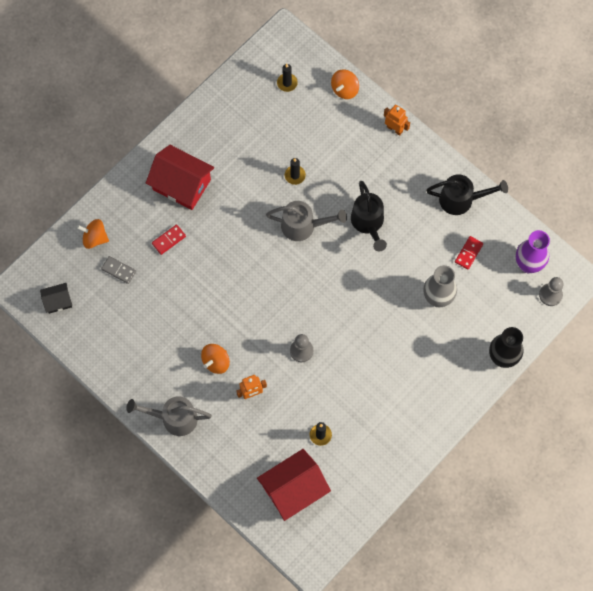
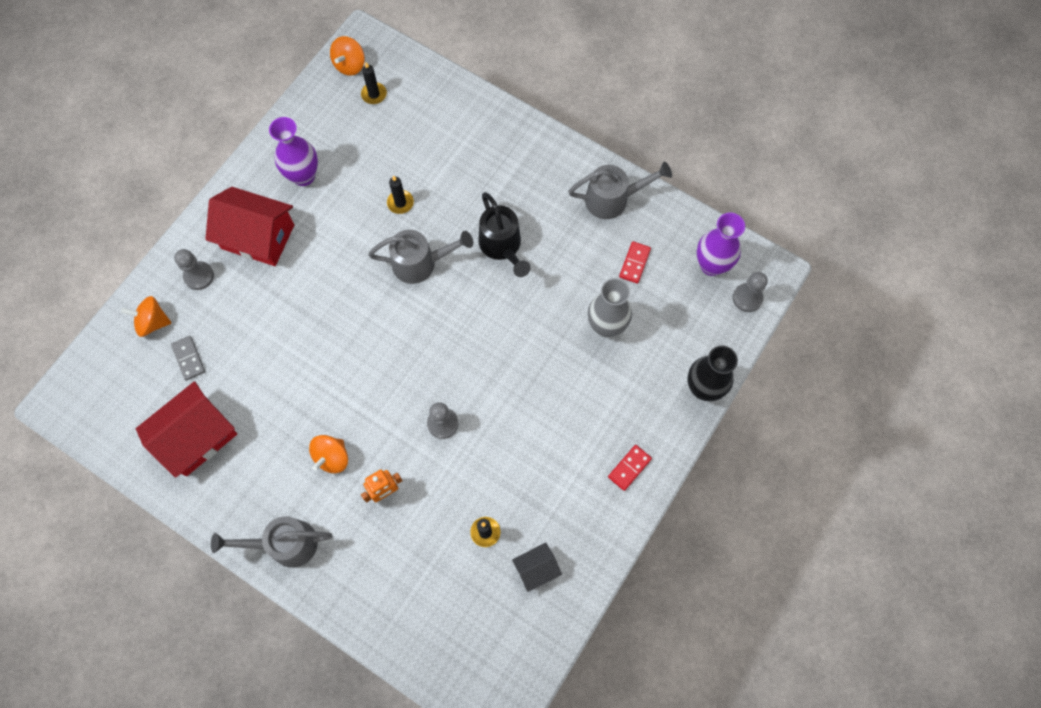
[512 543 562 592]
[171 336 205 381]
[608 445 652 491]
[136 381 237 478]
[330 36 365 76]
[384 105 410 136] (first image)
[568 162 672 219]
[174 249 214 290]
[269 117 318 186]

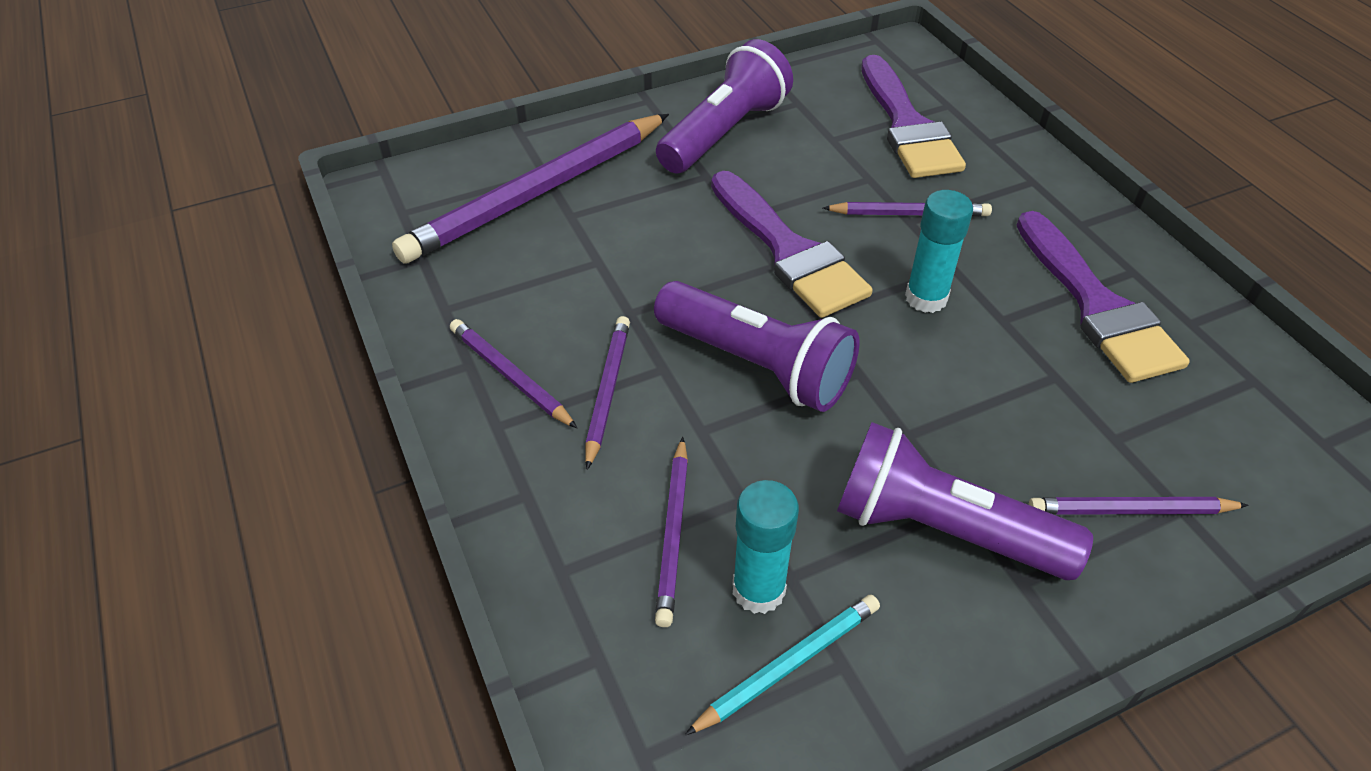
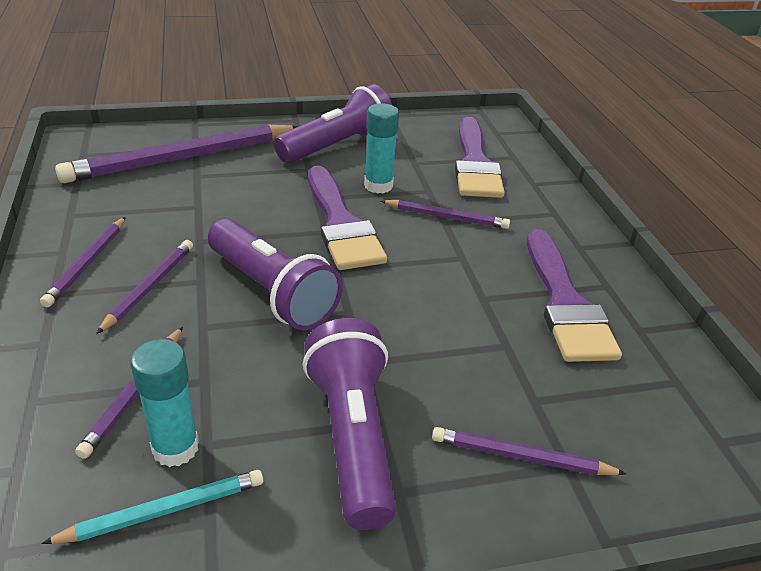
[40 217 126 307]
[303 318 397 530]
[364 103 399 194]

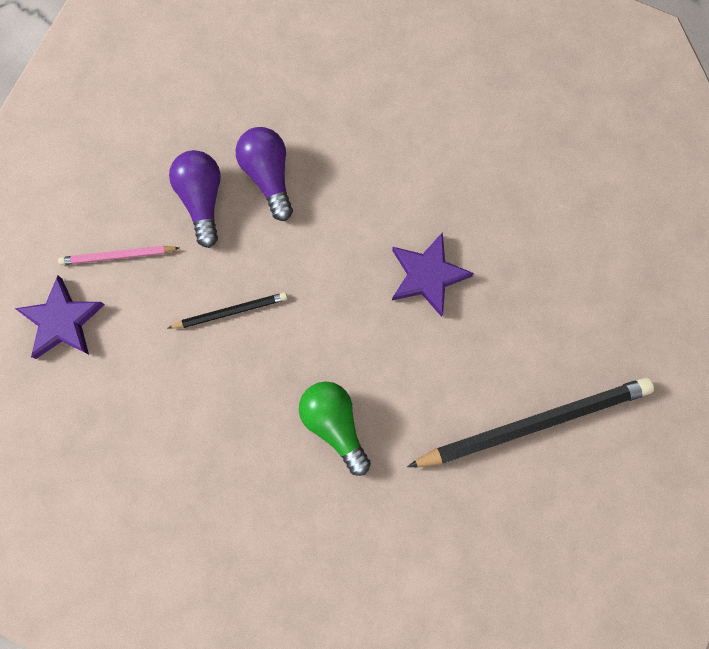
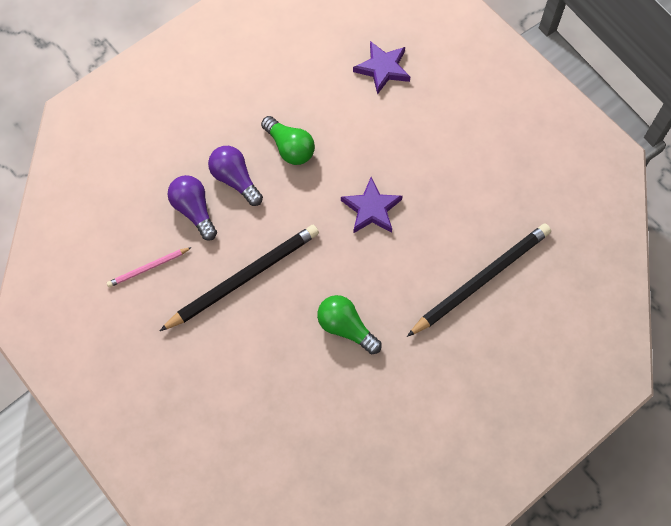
[353 41 410 95]
[160 225 319 331]
[261 116 315 165]

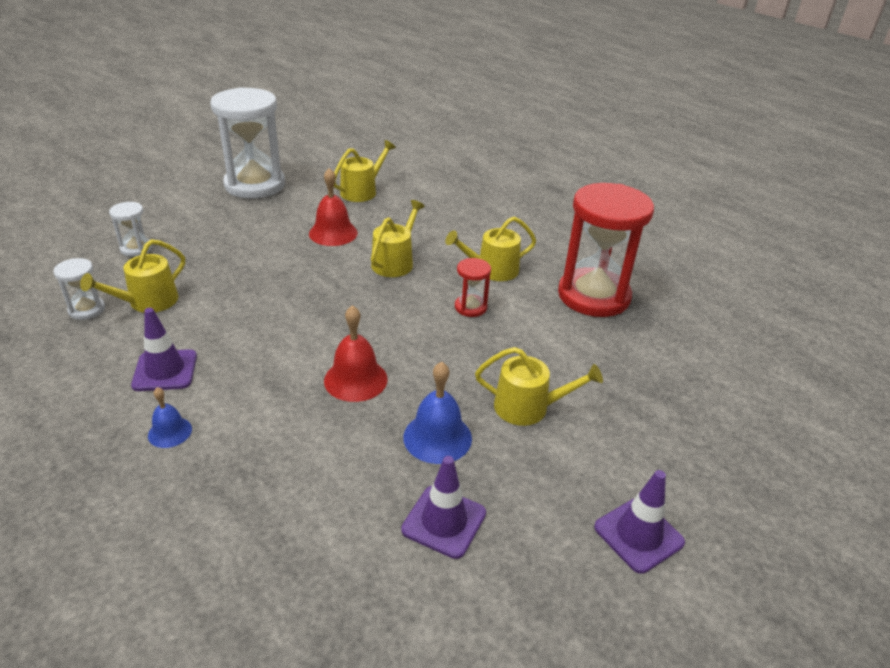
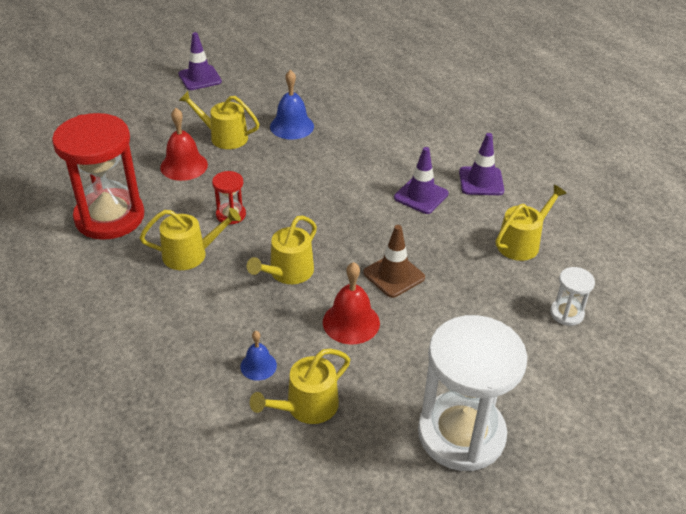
[53 258 105 320] (first image)
[240 331 277 381]
[160 108 208 181]
[394 147 448 214]
[363 225 425 298]

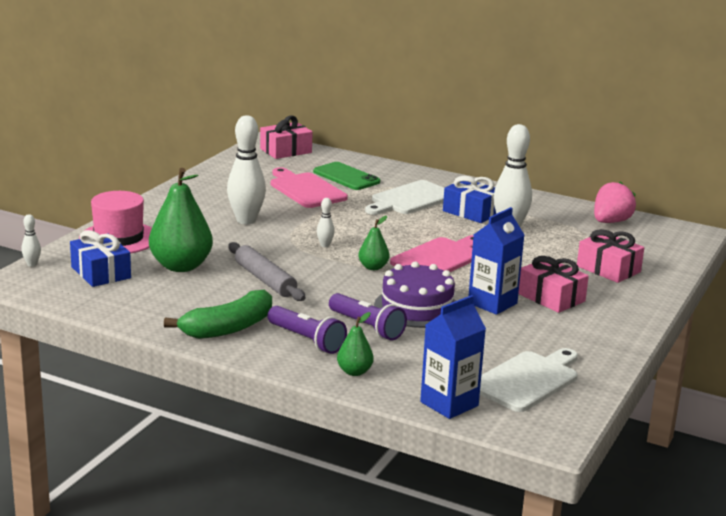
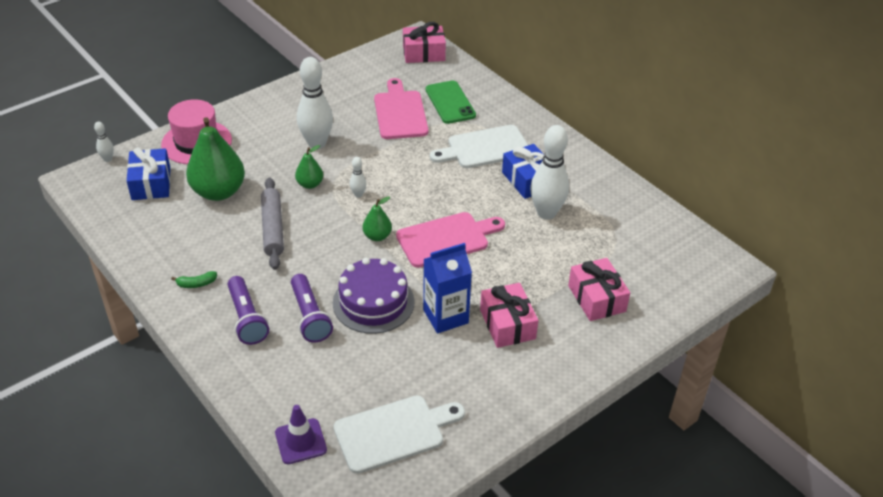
[171 271 217 288]
[295 145 323 189]
[275 405 327 464]
[594 181 636 223] (first image)

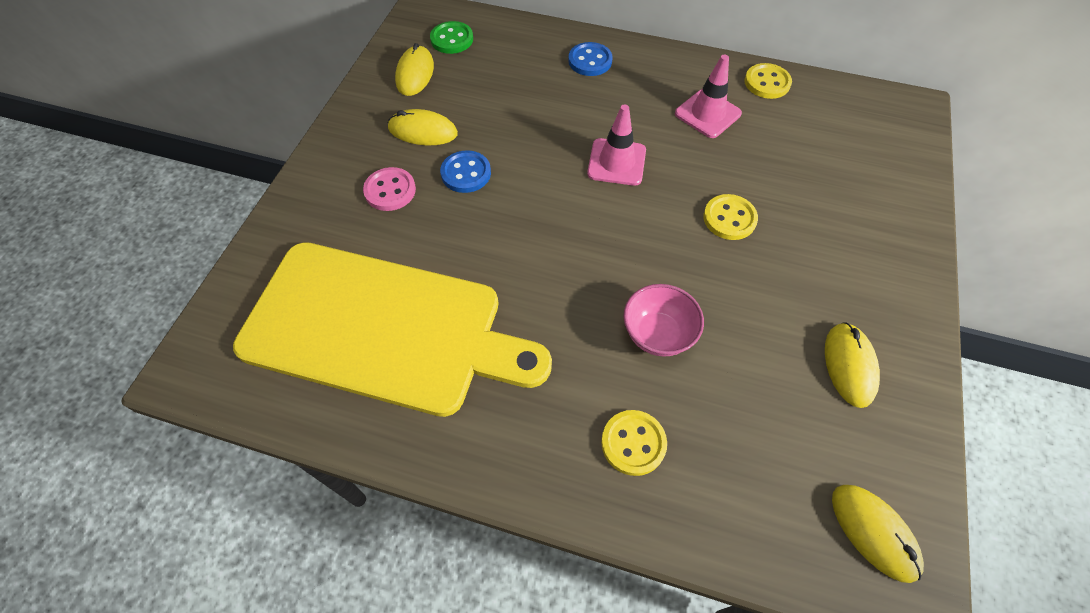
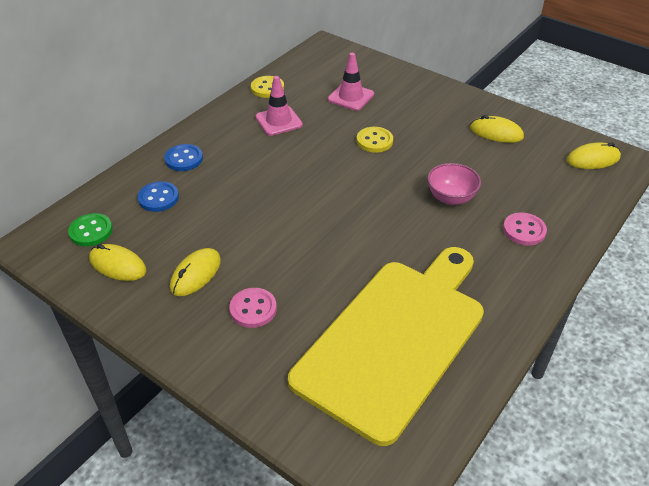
[138 181 179 212]
[328 53 374 111]
[503 212 547 246]

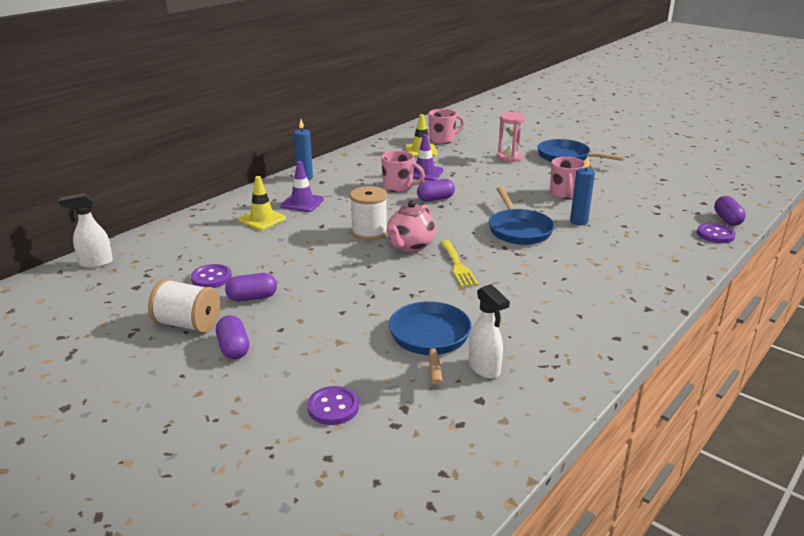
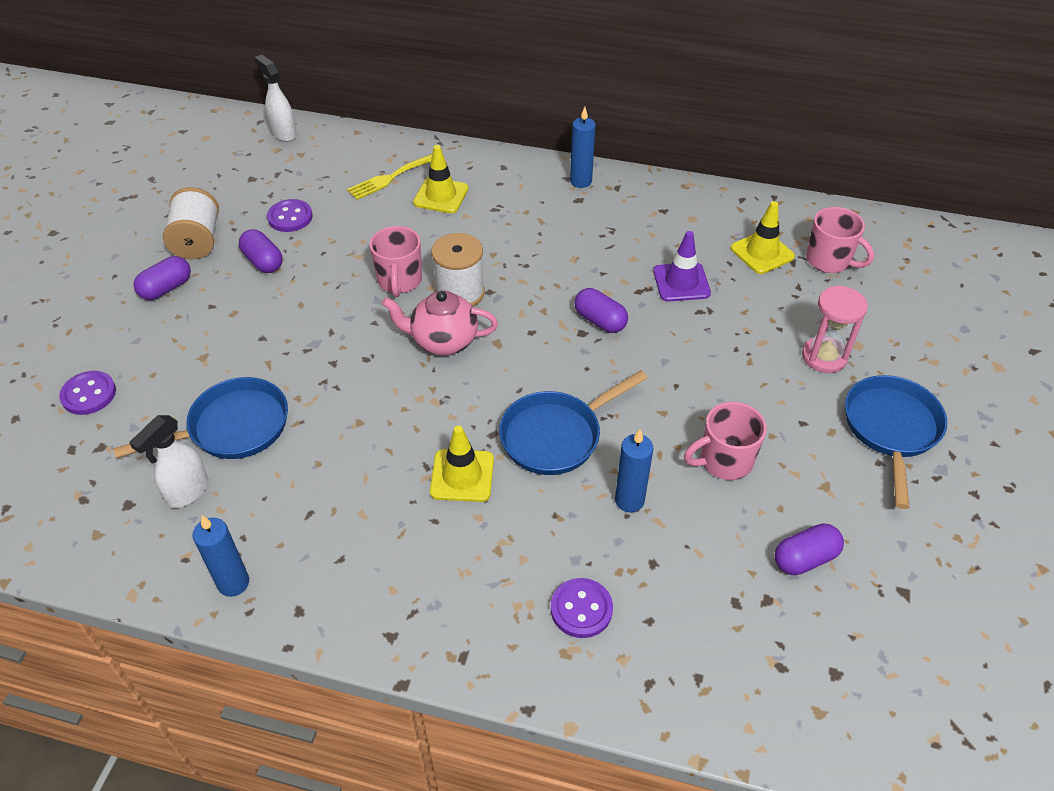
[281 161 324 212] (first image)
[369 226 422 297]
[347 154 432 200]
[551 578 613 638]
[774 523 844 575]
[192 515 249 597]
[430 426 494 502]

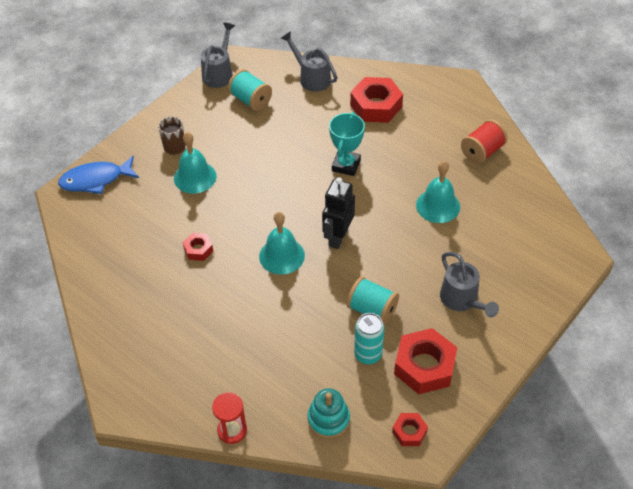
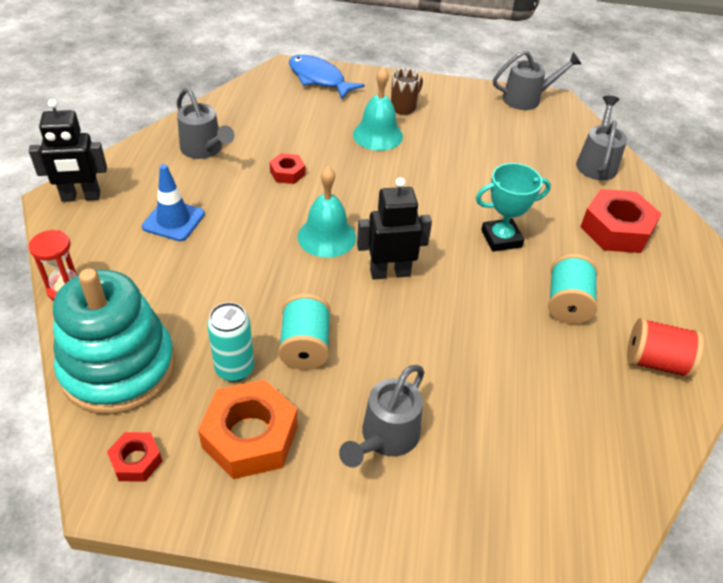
[548 254 597 324]
[53 269 176 414]
[198 380 298 479]
[416 161 460 223] (first image)
[29 99 107 202]
[142 164 205 241]
[177 88 234 159]

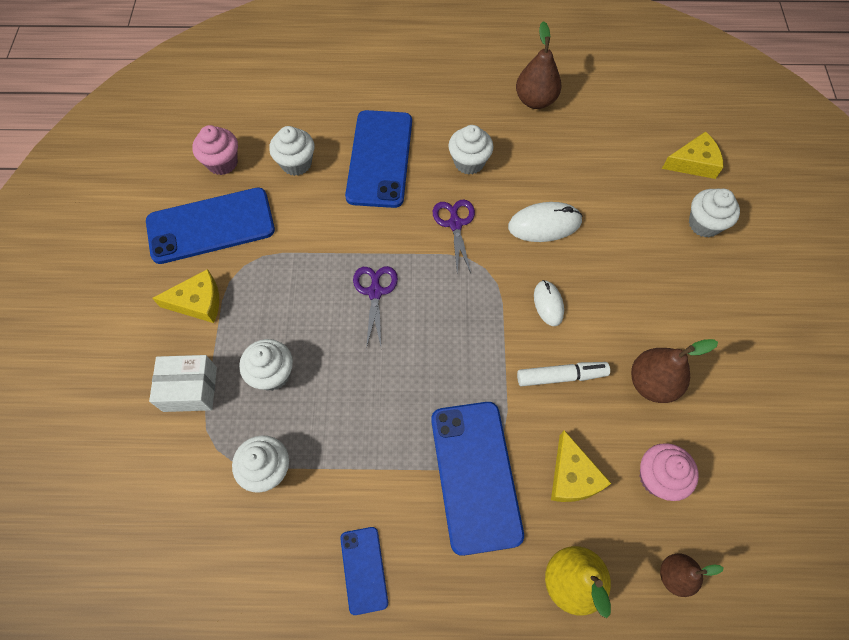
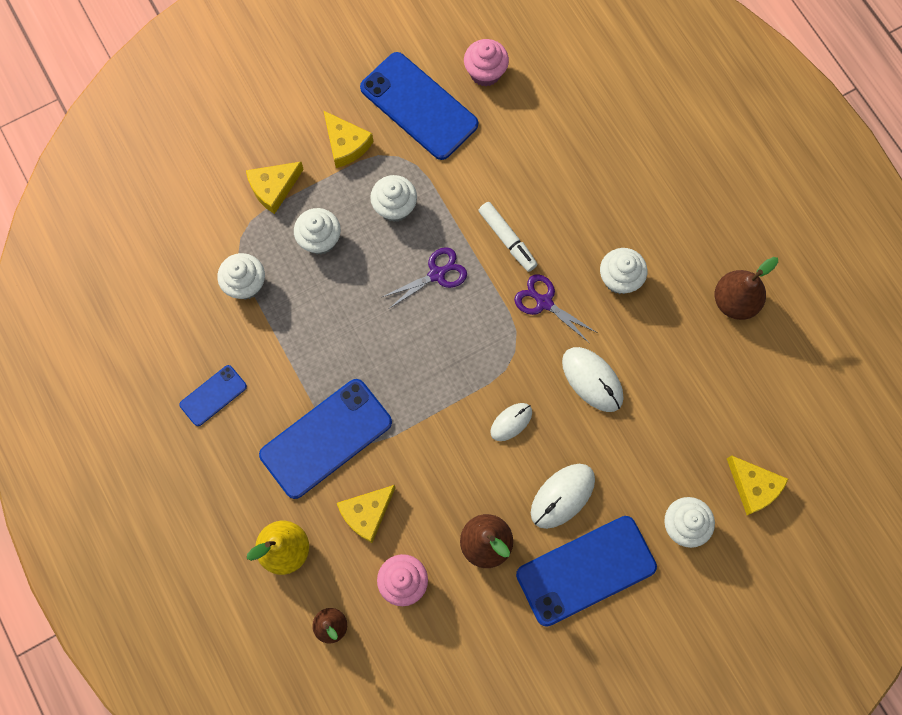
[246 162 304 214]
[370 175 417 222]
[516 516 657 627]
[514 274 598 343]
[478 202 538 272]
[531 464 595 529]

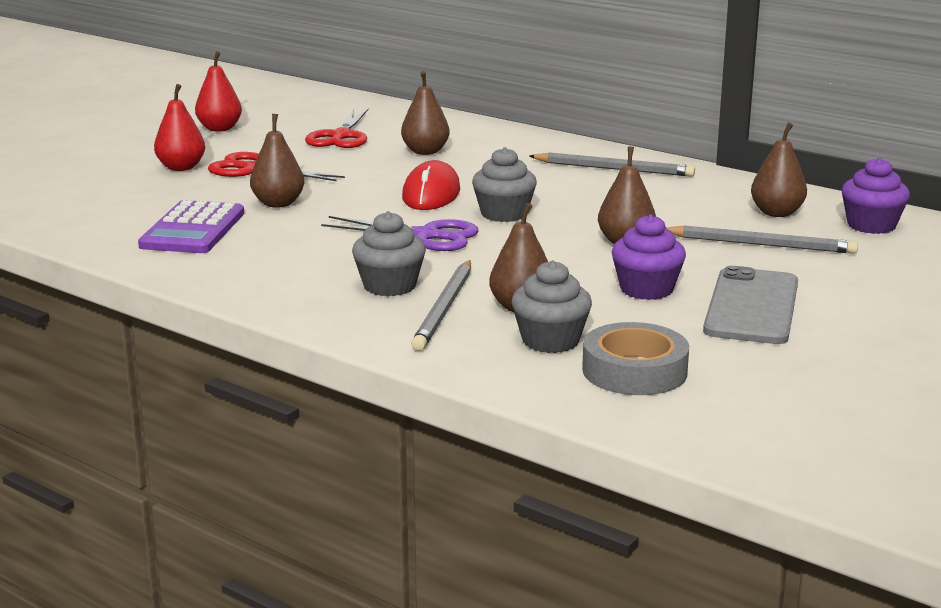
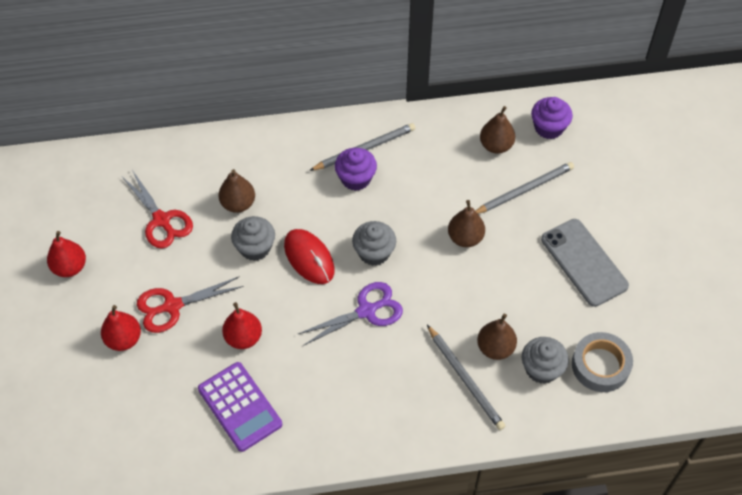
[222 302 262 349]
[231 216 275 261]
[335 148 377 191]

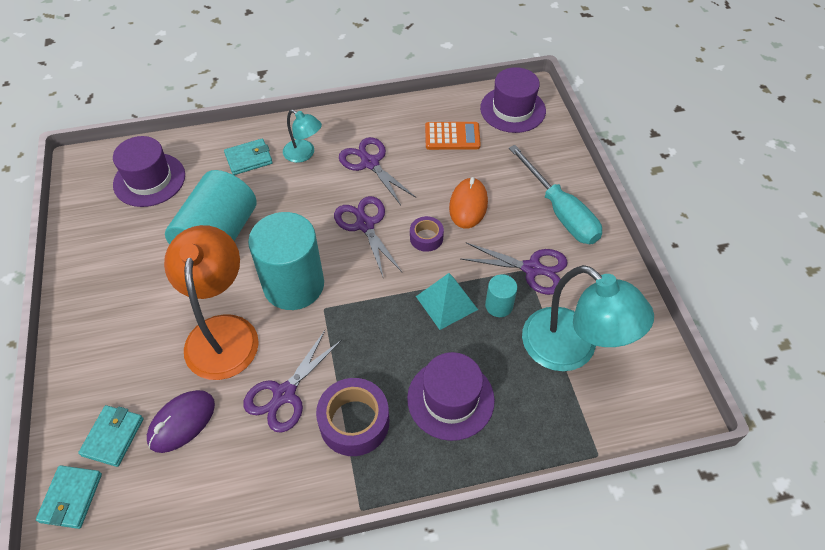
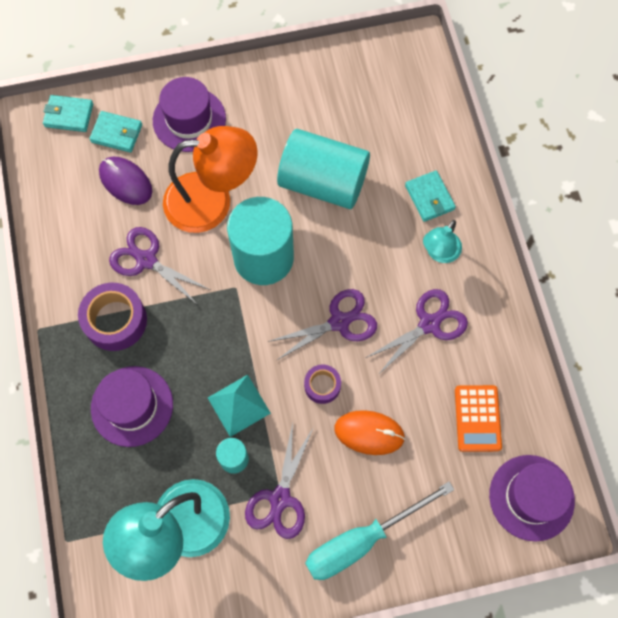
[153 77 226 152]

